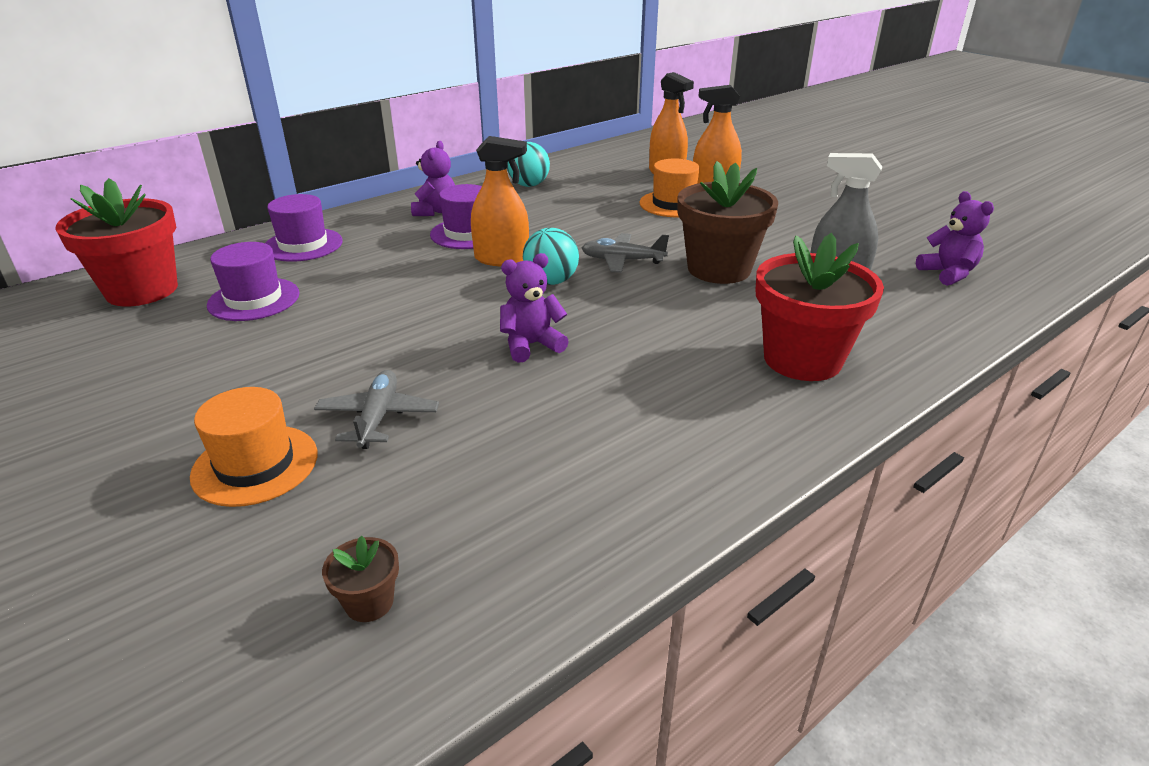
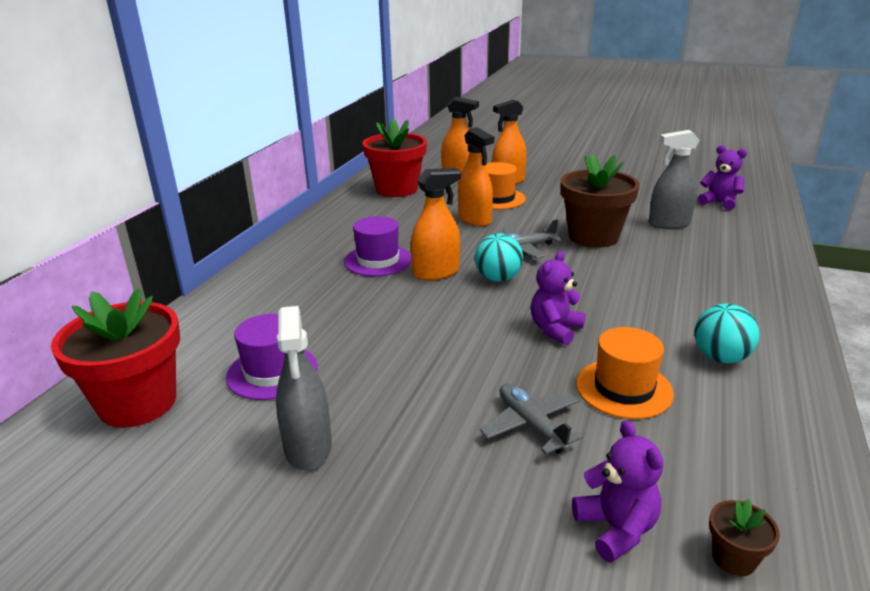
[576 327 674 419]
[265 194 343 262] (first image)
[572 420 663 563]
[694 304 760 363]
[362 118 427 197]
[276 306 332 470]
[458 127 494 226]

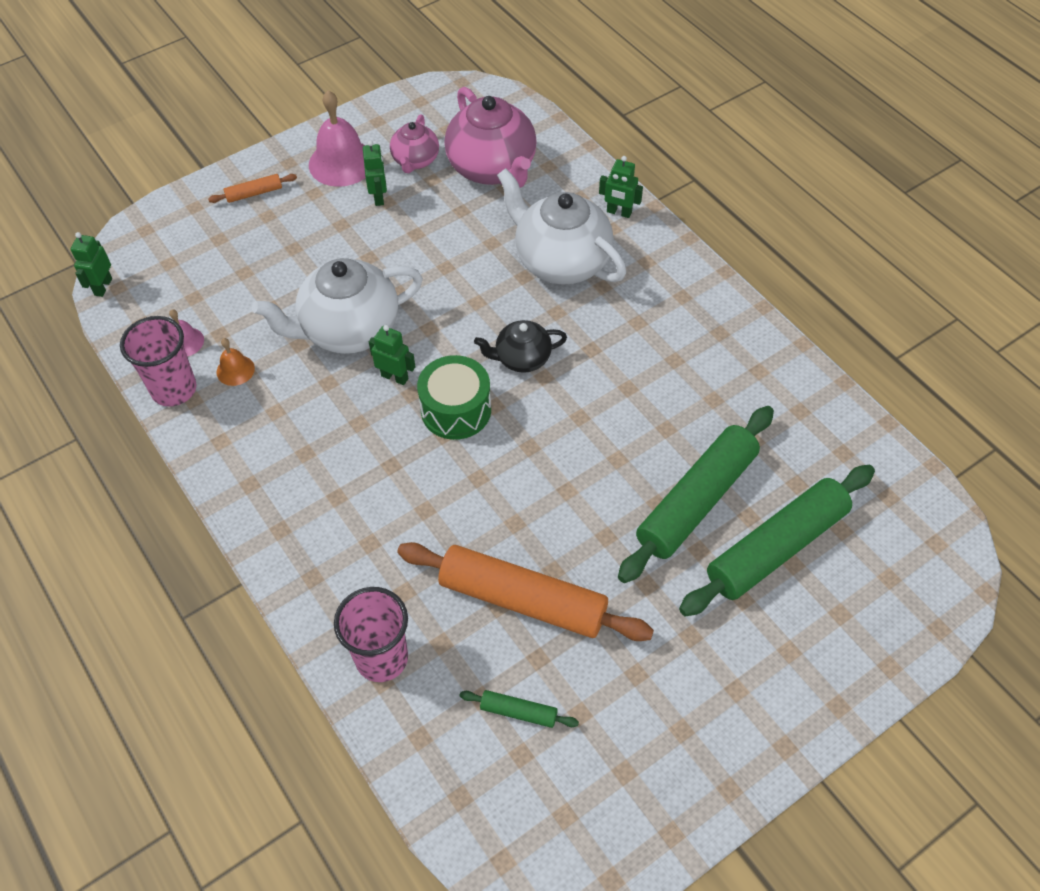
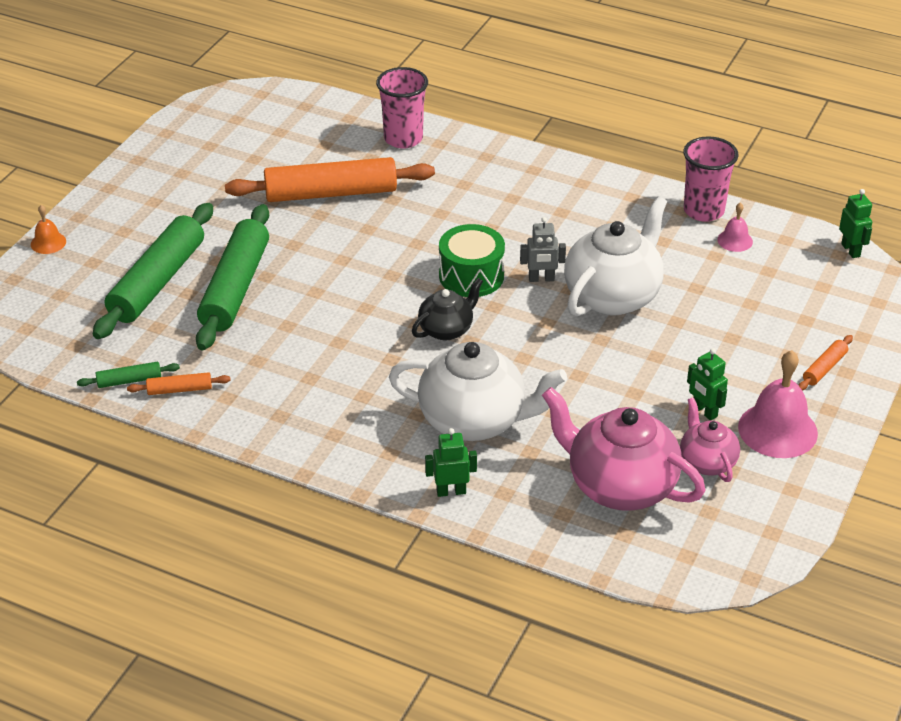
[31 205 66 254]
[520 217 566 282]
[77 362 180 388]
[127 372 231 395]

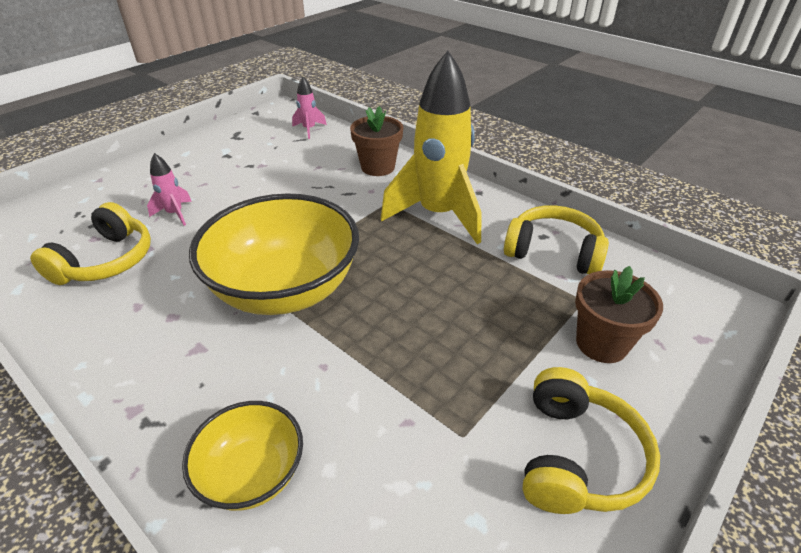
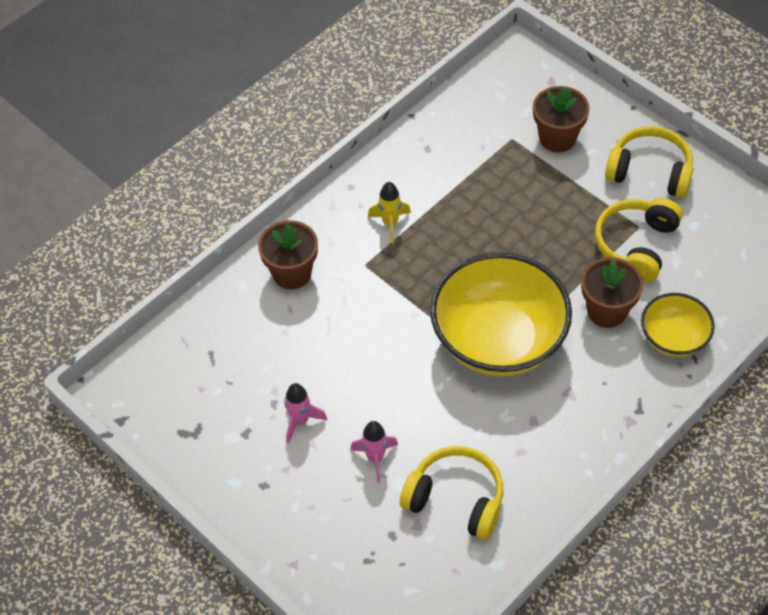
[284 383 327 443]
[368 182 411 244]
[595 198 683 282]
[581 257 643 328]

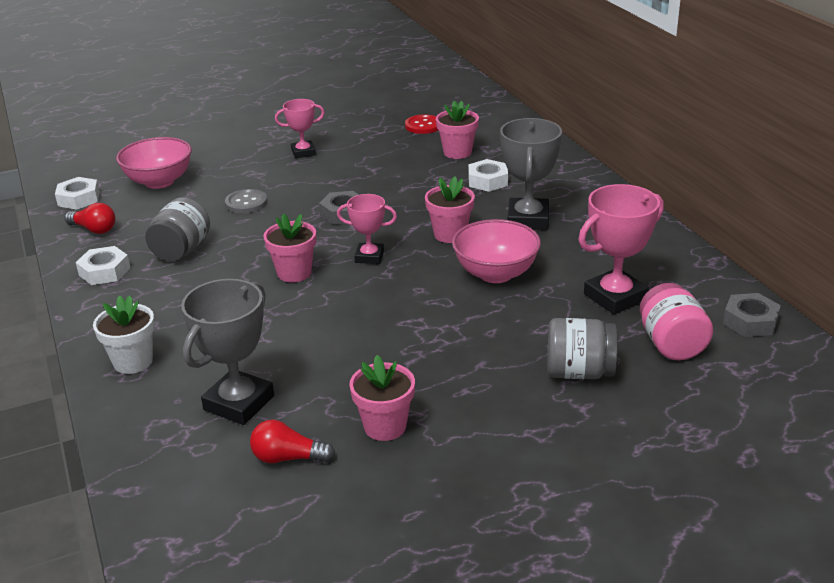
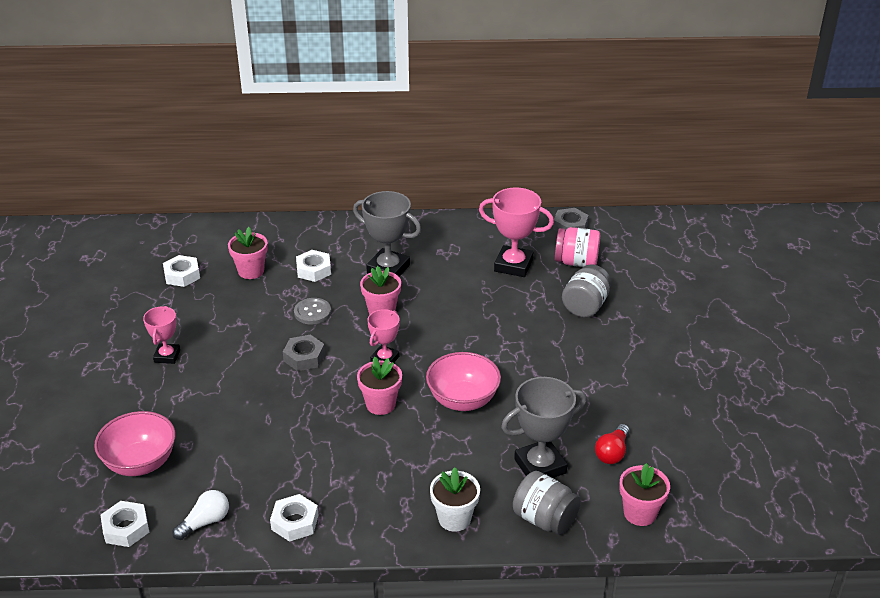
[172 490 229 540]
[513 471 581 535]
[501 377 586 478]
[294 298 331 324]
[619 463 670 526]
[163 255 200 287]
[426 352 501 411]
[479 188 554 277]

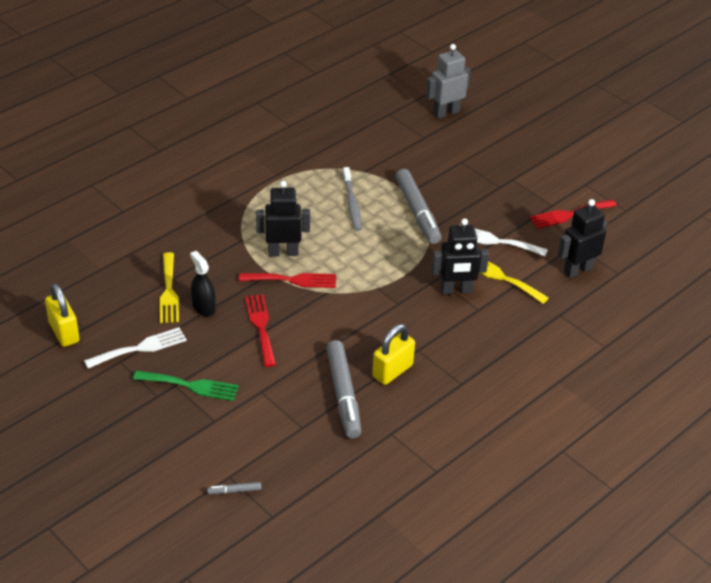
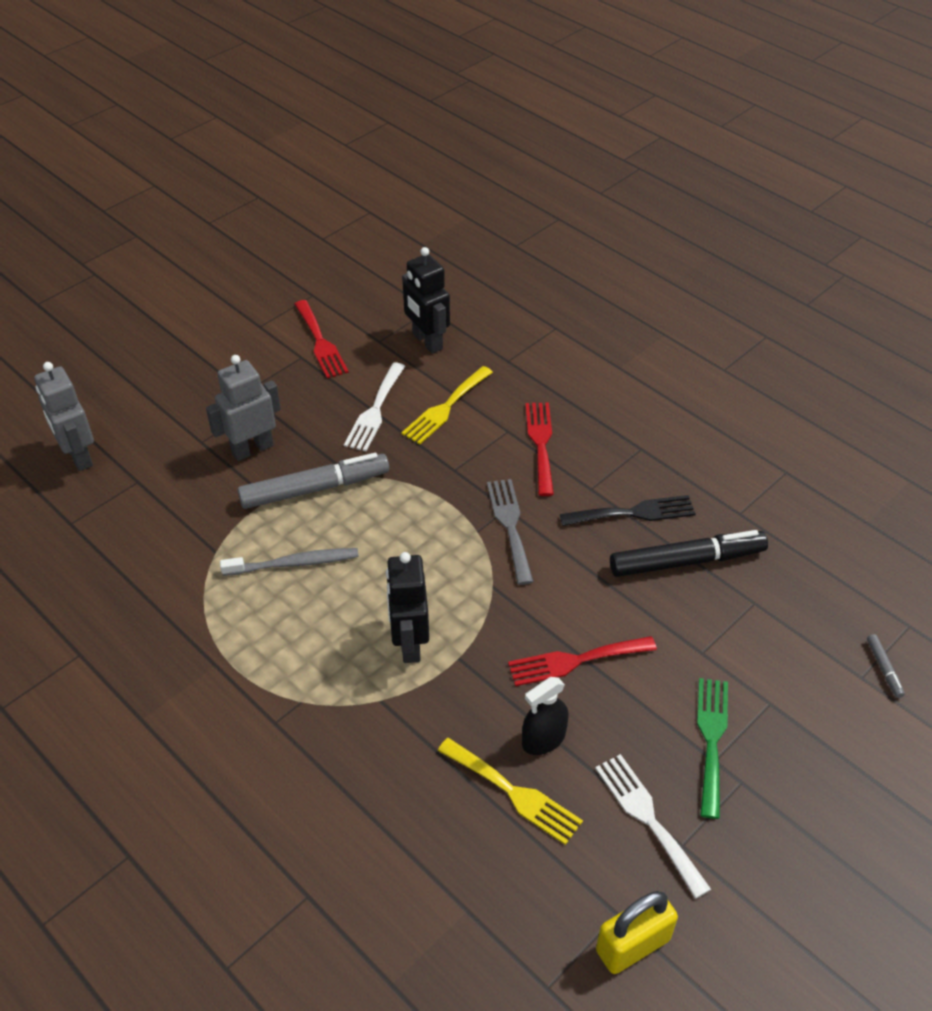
[438 738 583 845]
[525 403 554 496]
[610 530 768 577]
[560 495 696 526]
[432 218 489 295] (first image)
[206 355 281 461]
[487 479 534 585]

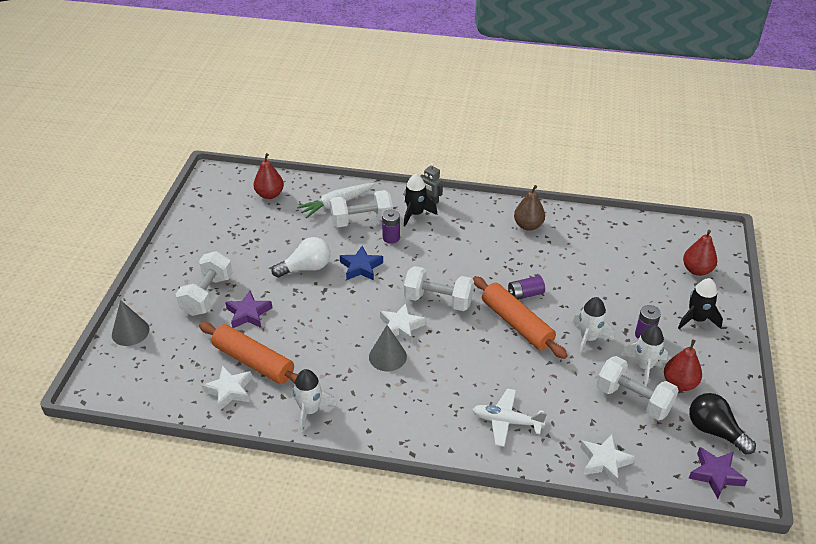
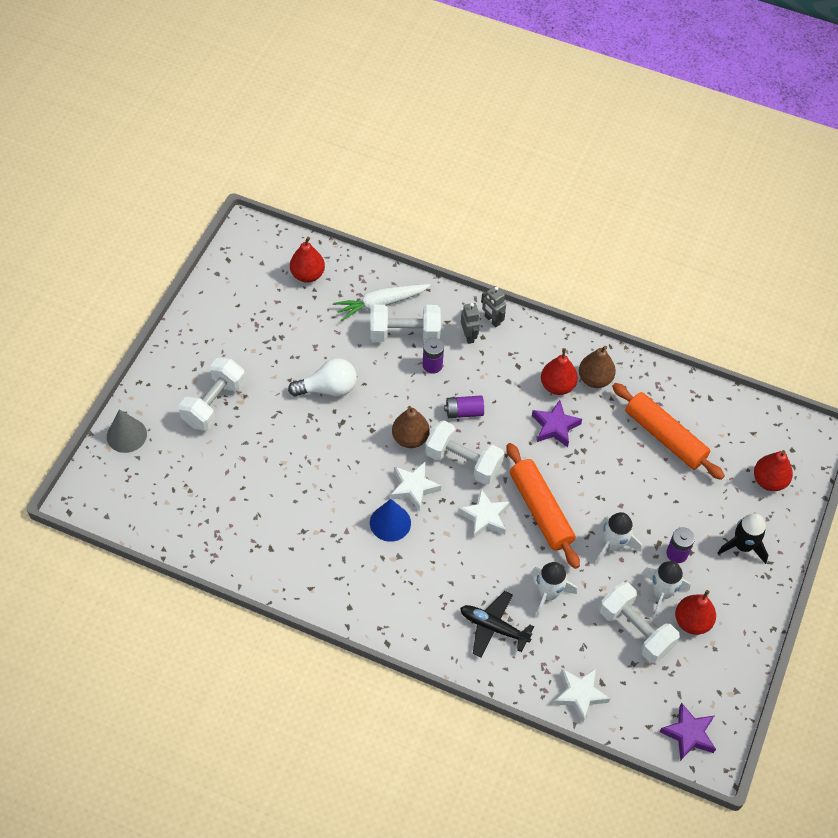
[612 383 725 480]
[458 489 510 539]
[532 400 582 448]
[531 562 577 618]
[340 246 383 281] (first image)
[370 499 411 542]
[461 303 480 344]
[460 591 534 657]
[444 395 484 418]
[689 393 756 455] (first image)
[392 406 430 448]
[541 348 578 395]

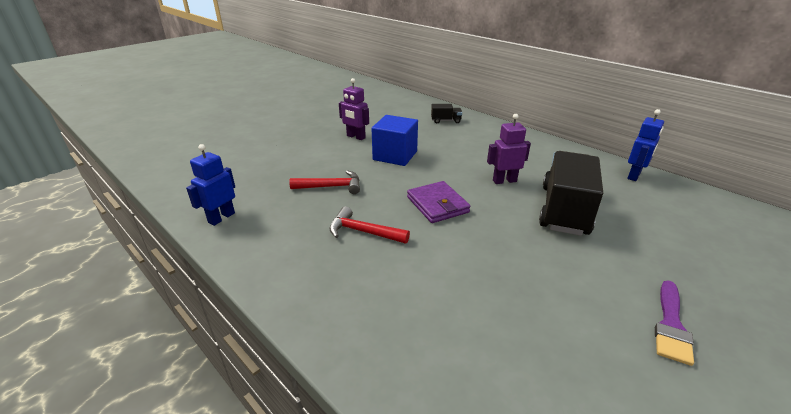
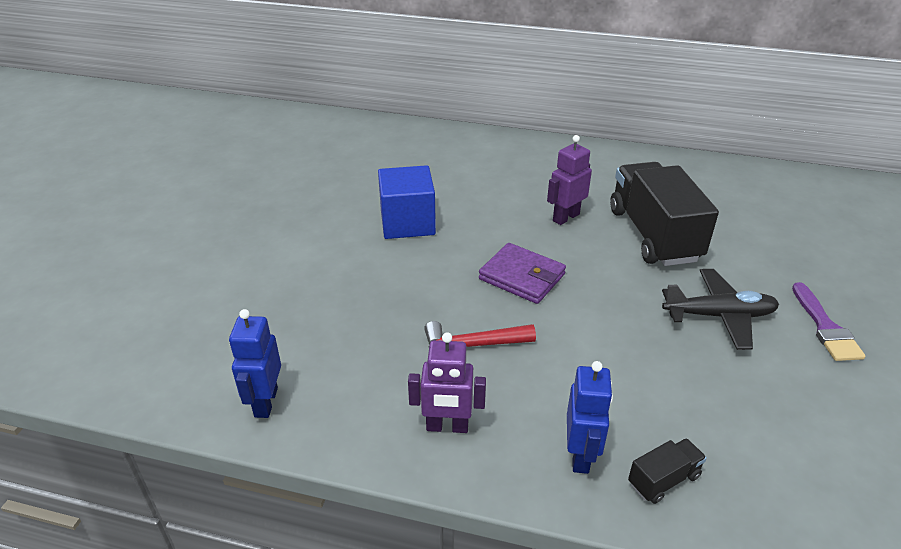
[289 170 360 194] (first image)
[408 333 486 433]
[628 438 707 504]
[567 361 613 474]
[662 269 779 350]

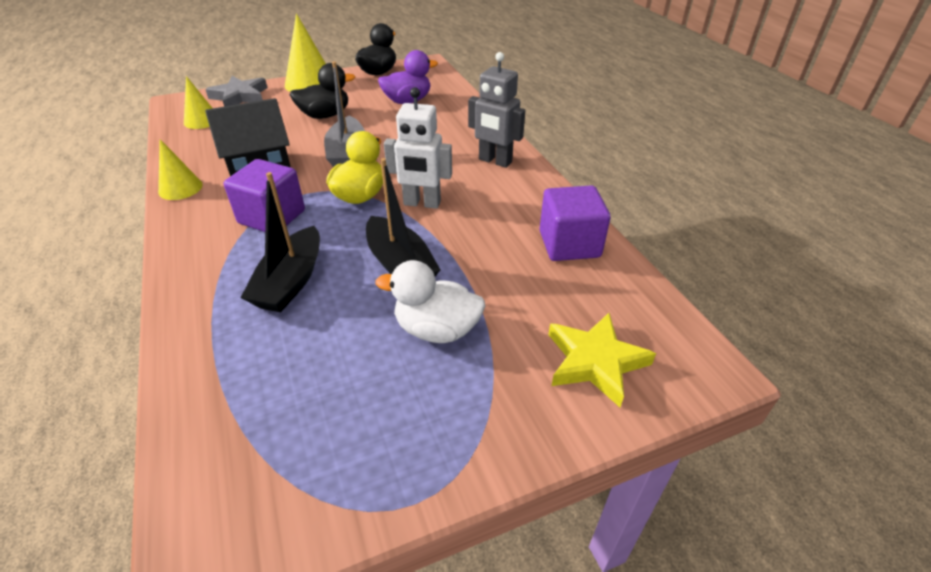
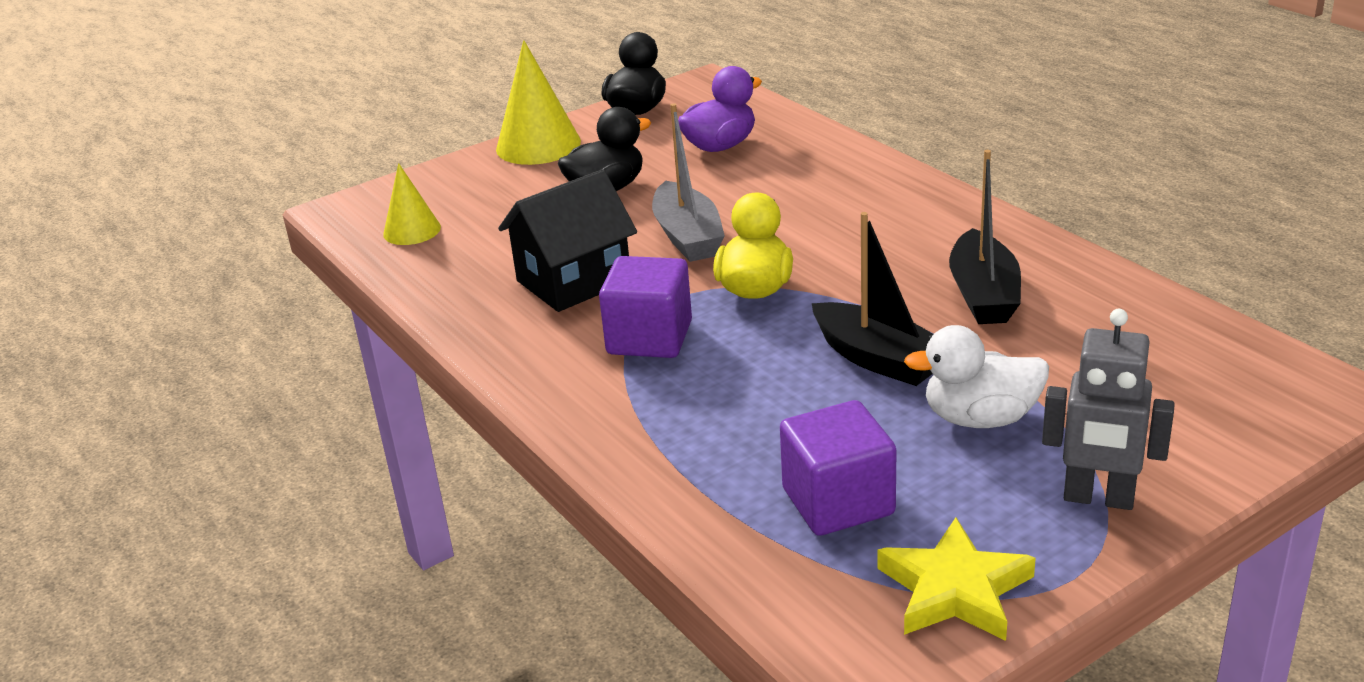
[158 139 203 200] (first image)
[205 76 267 107] (first image)
[949 150 1021 324]
[384 87 452 209] (first image)
[1042 309 1175 510]
[780 400 897 536]
[878 518 1036 641]

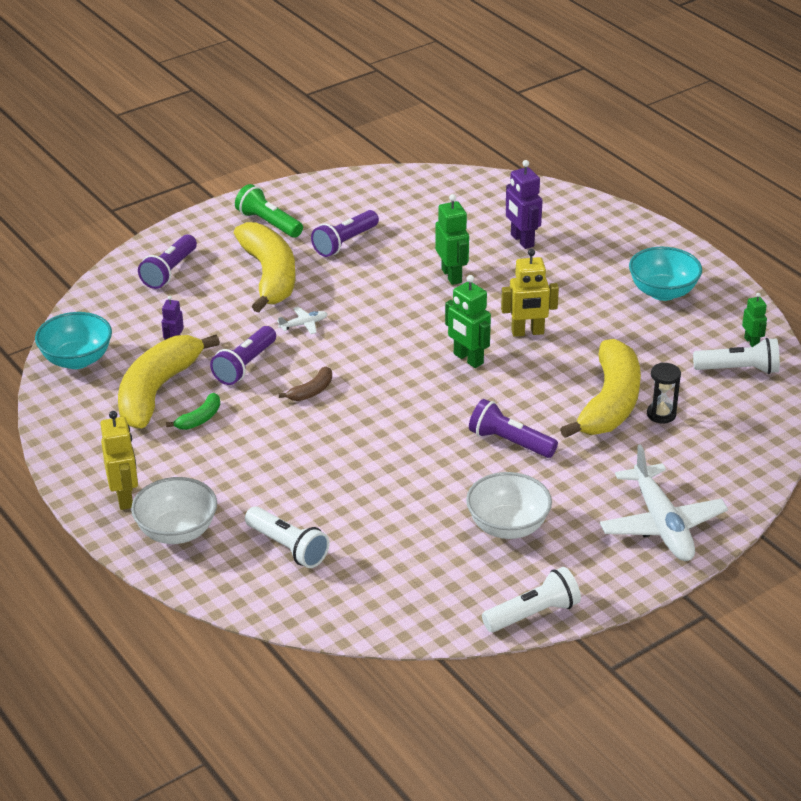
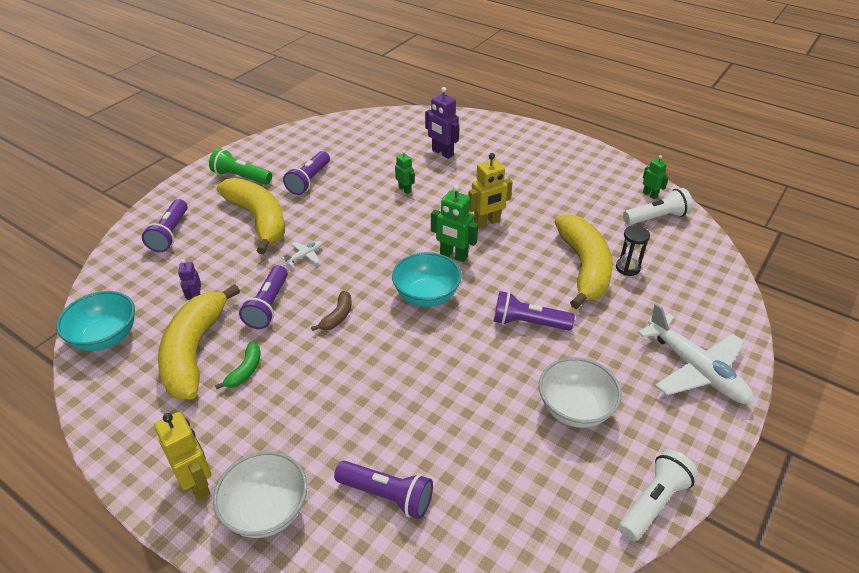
[334 461 433 519]
[395 150 415 194]
[392 252 462 307]

